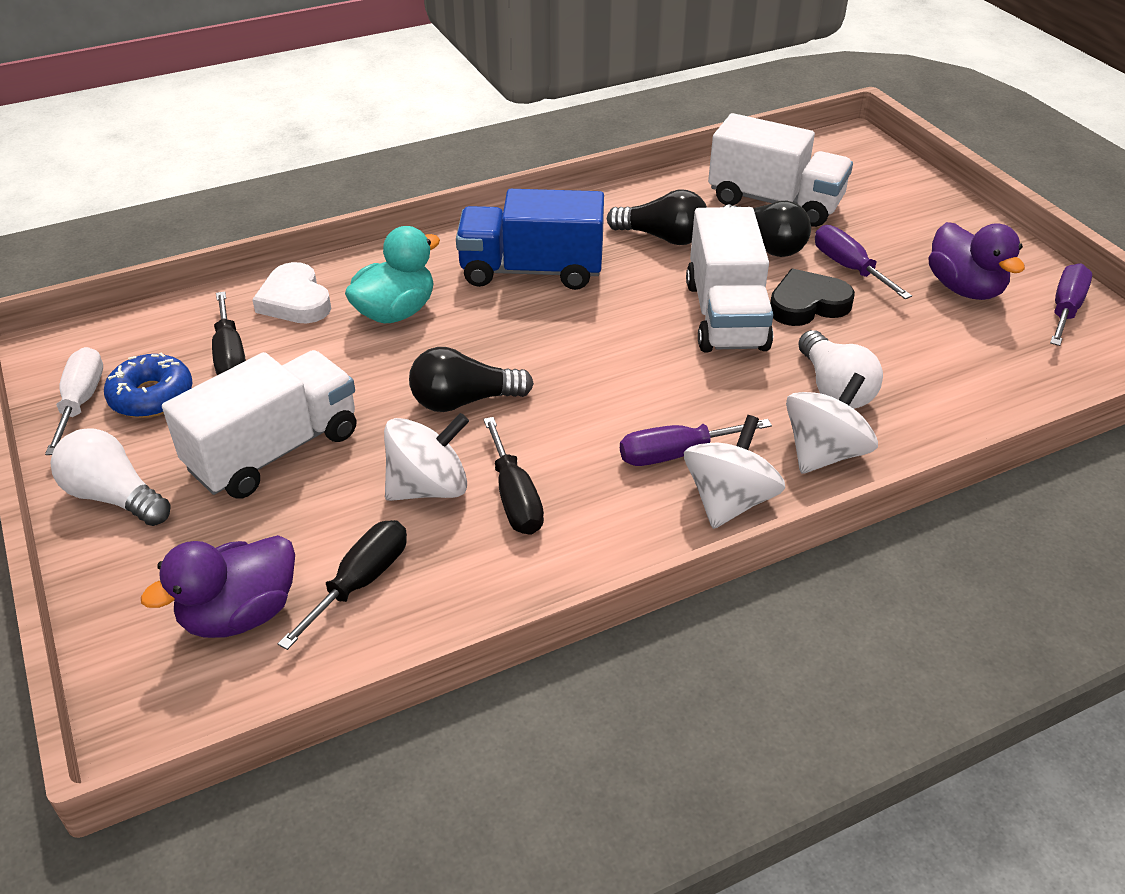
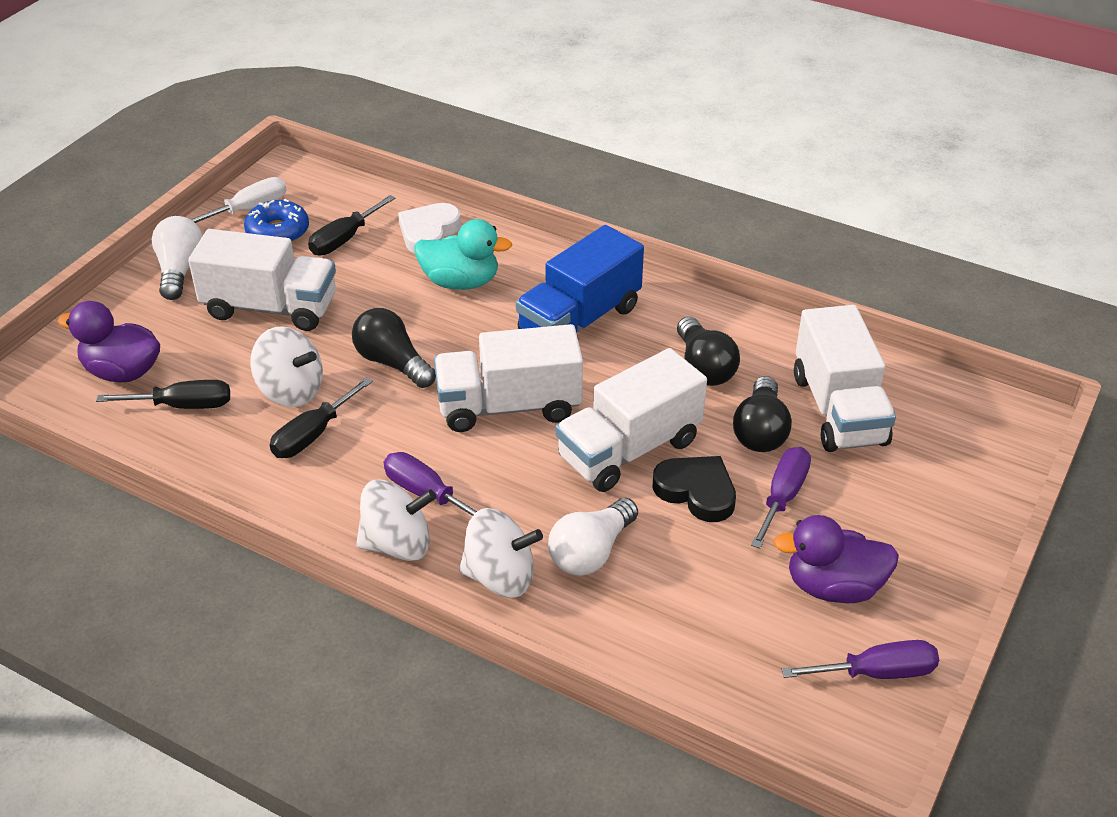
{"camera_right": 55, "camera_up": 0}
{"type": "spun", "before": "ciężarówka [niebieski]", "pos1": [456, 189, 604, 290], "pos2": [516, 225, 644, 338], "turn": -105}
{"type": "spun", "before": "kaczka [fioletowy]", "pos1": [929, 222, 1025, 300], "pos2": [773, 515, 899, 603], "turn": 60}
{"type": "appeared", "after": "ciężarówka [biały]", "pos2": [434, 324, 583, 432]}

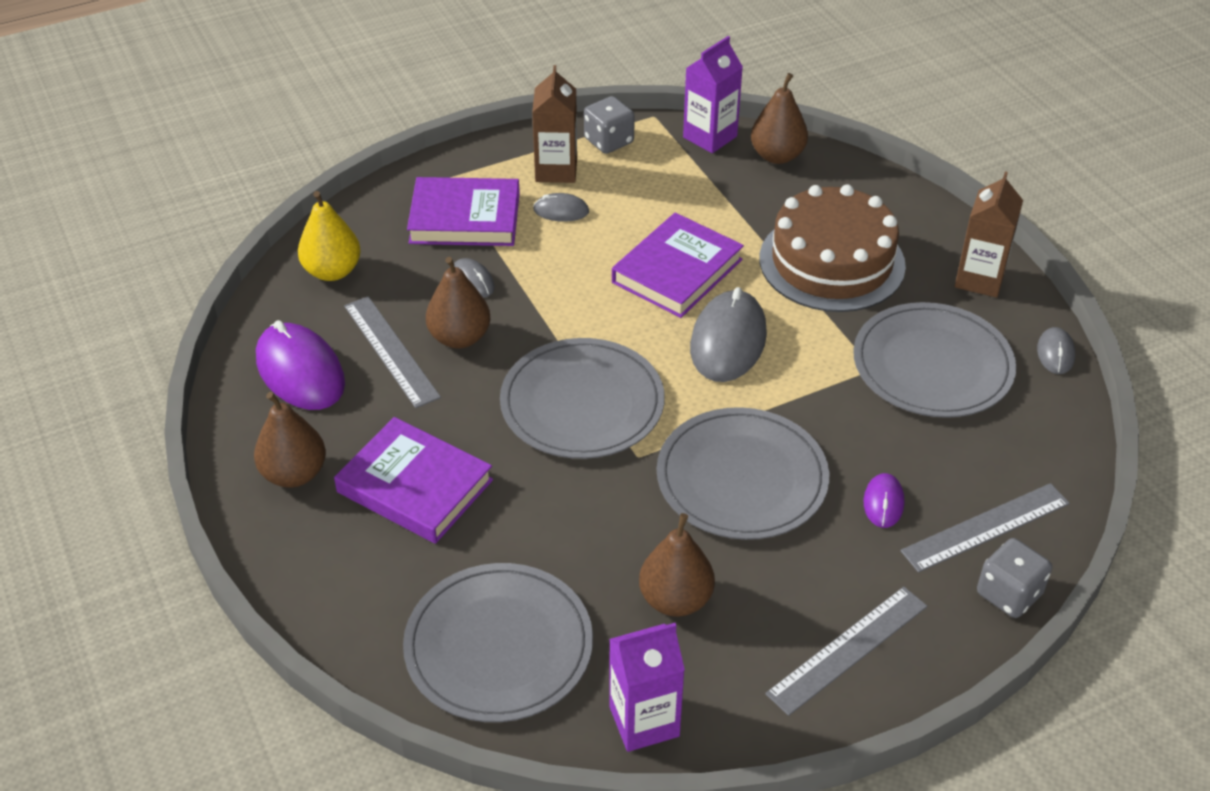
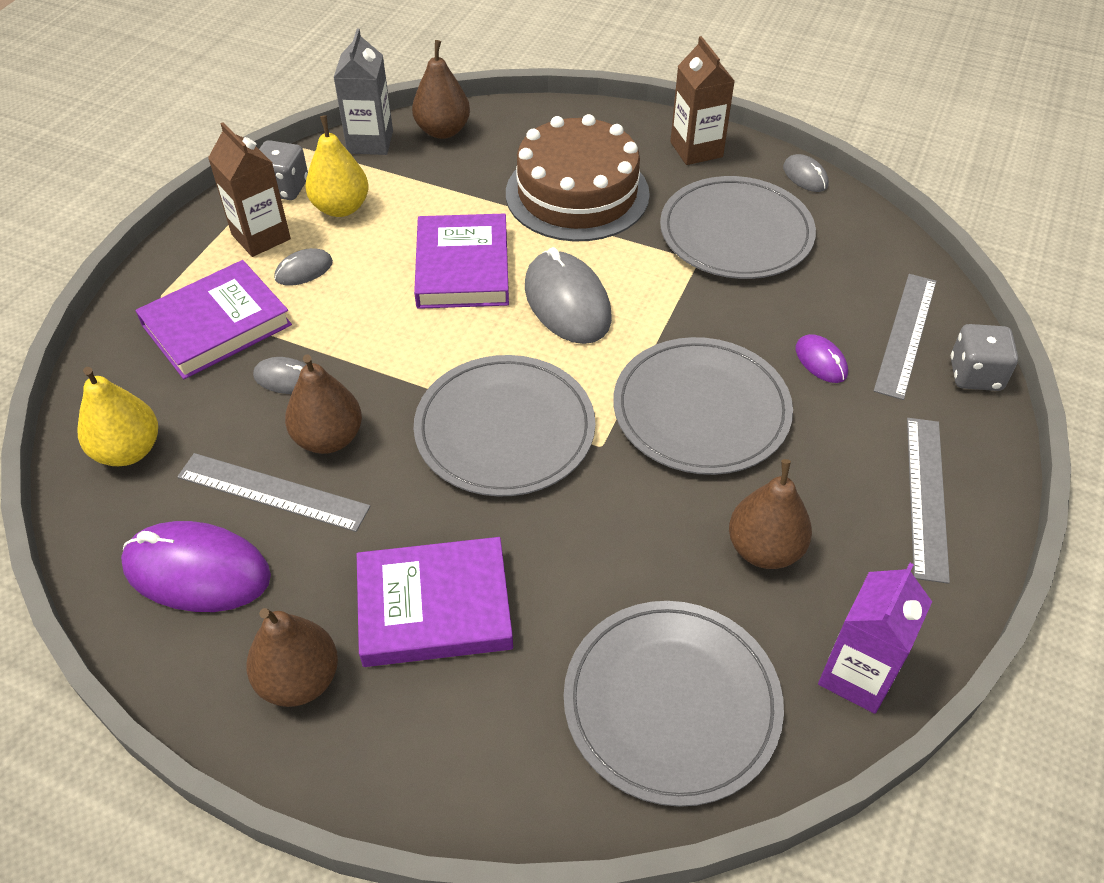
{"camera_right": -40, "camera_up": 5}
{"type": "colour", "before": "karton mleka [fioletowy]", "after": "karton mleka [szary]", "pos1": [683, 36, 743, 153], "pos2": [334, 29, 393, 155]}
{"type": "appeared", "after": "gruszka [żółty]", "pos2": [305, 115, 369, 217]}

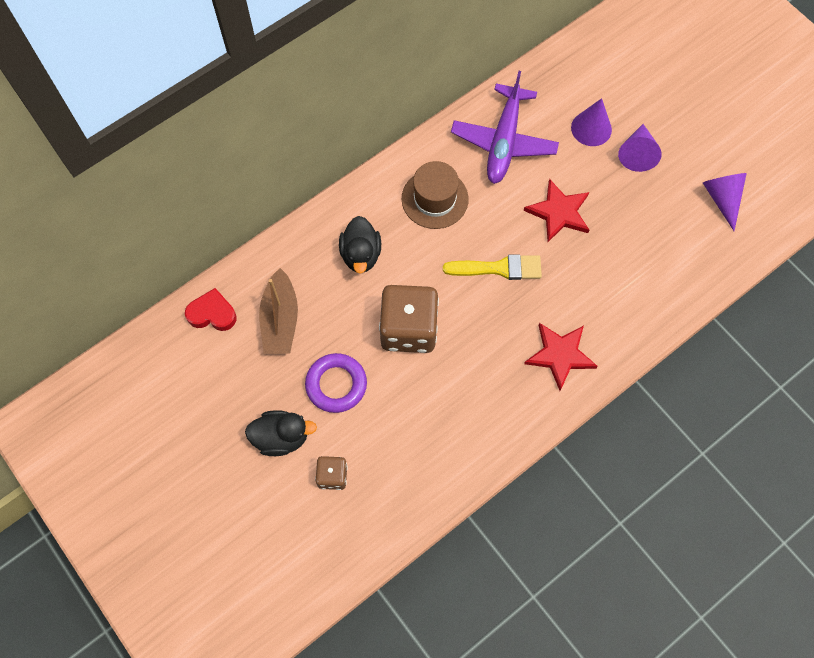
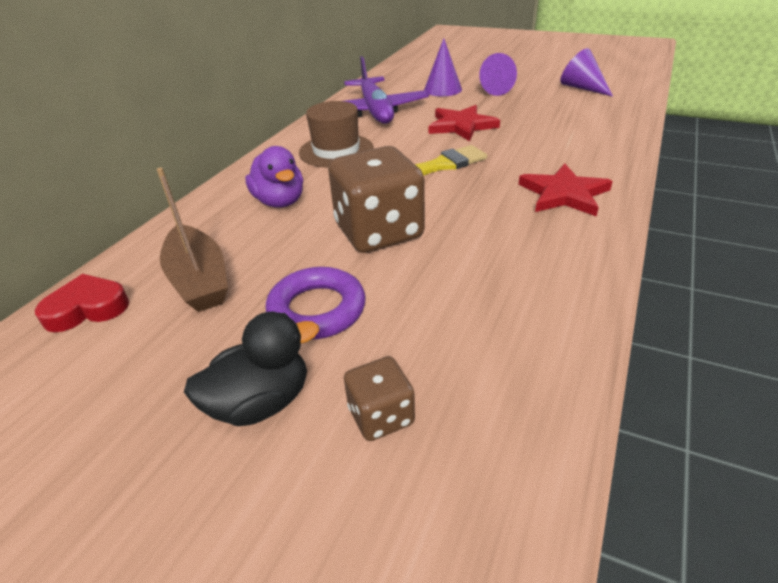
{"camera_right": -25, "camera_up": -30}
{"type": "colour", "before": "kaczka [czarny]", "after": "kaczka [fioletowy]", "pos1": [339, 216, 381, 274], "pos2": [245, 146, 303, 208]}

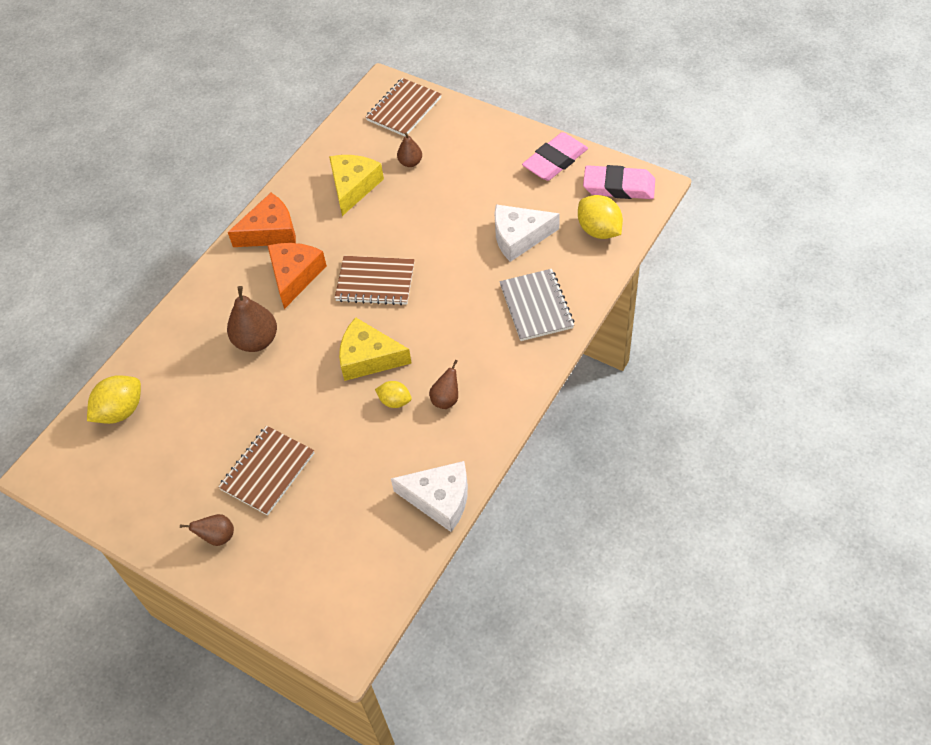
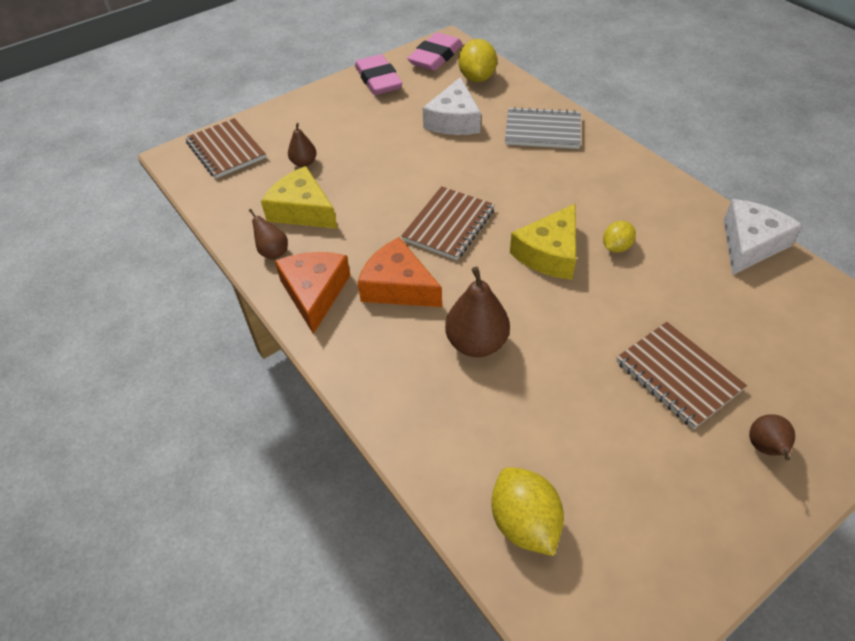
{"camera_right": -70, "camera_up": -5}
{"type": "relocated", "before": "gruszka [brązowy]", "pos1": [429, 360, 458, 409], "pos2": [249, 209, 288, 260]}
{"type": "spun", "before": "cytryna [żółty]", "pos1": [578, 195, 623, 239], "pos2": [458, 39, 497, 82], "turn": -75}

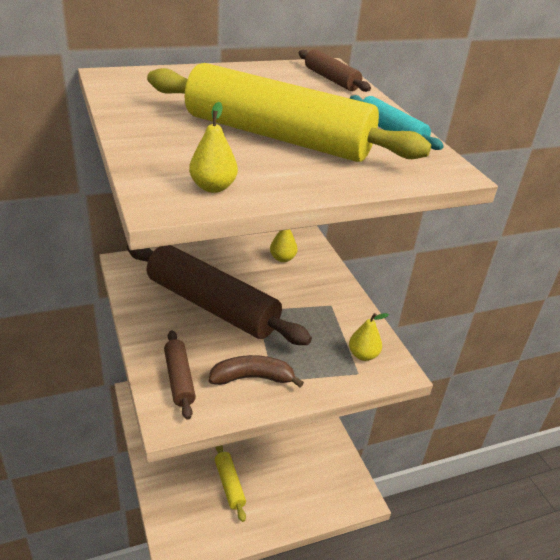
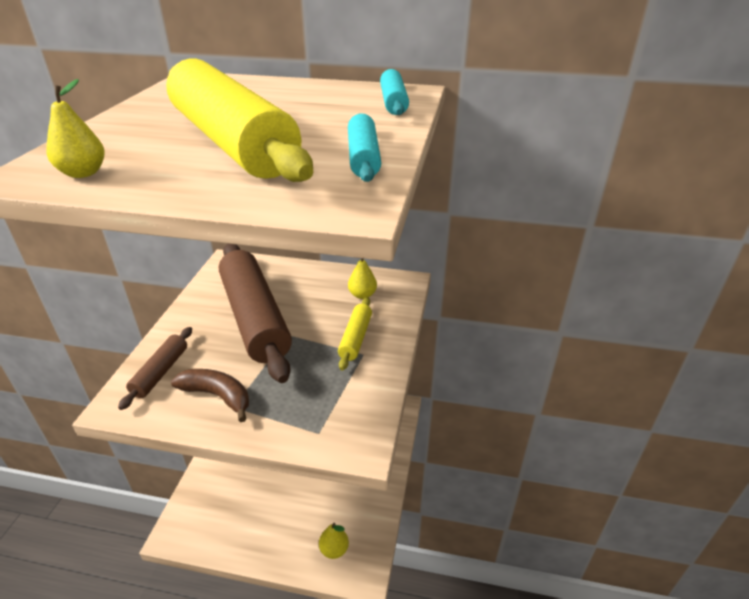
{"camera_right": 35, "camera_up": 0}
{"type": "relocated", "before": "wałek do ciasta [żółty]", "pos1": [215, 445, 246, 522], "pos2": [338, 297, 372, 370]}
{"type": "colour", "before": "wałek do ciasta [brązowy]", "after": "wałek do ciasta [turkusowy]", "pos1": [299, 49, 371, 92], "pos2": [380, 69, 409, 115]}
{"type": "relocated", "before": "gruszka [żółty]", "pos1": [349, 313, 389, 361], "pos2": [319, 523, 349, 559]}

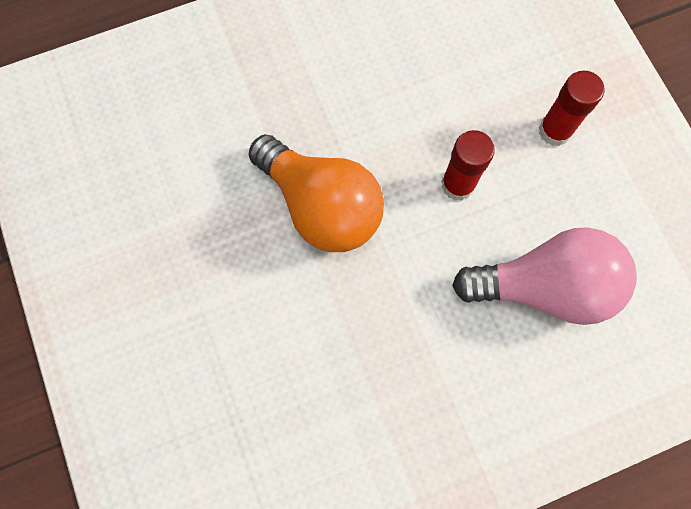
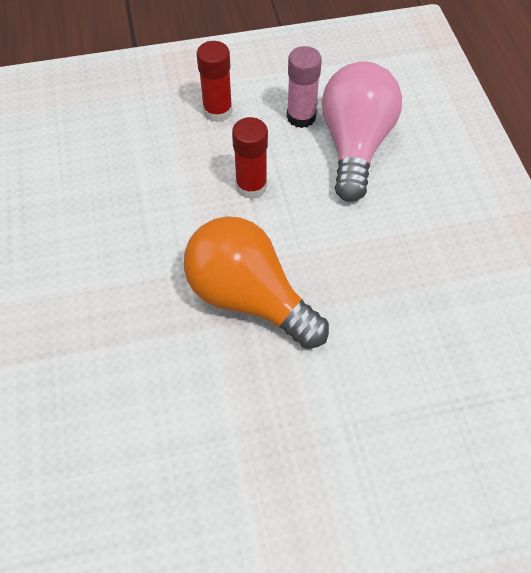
{"camera_right": -80, "camera_up": -15}
{"type": "spun", "before": "żarówka [pomarańczowy]", "pos1": [249, 134, 384, 252], "pos2": [184, 216, 329, 349], "turn": -105}
{"type": "appeared", "after": "klej w sztyfcie [różowy]", "pos2": [287, 46, 322, 128]}

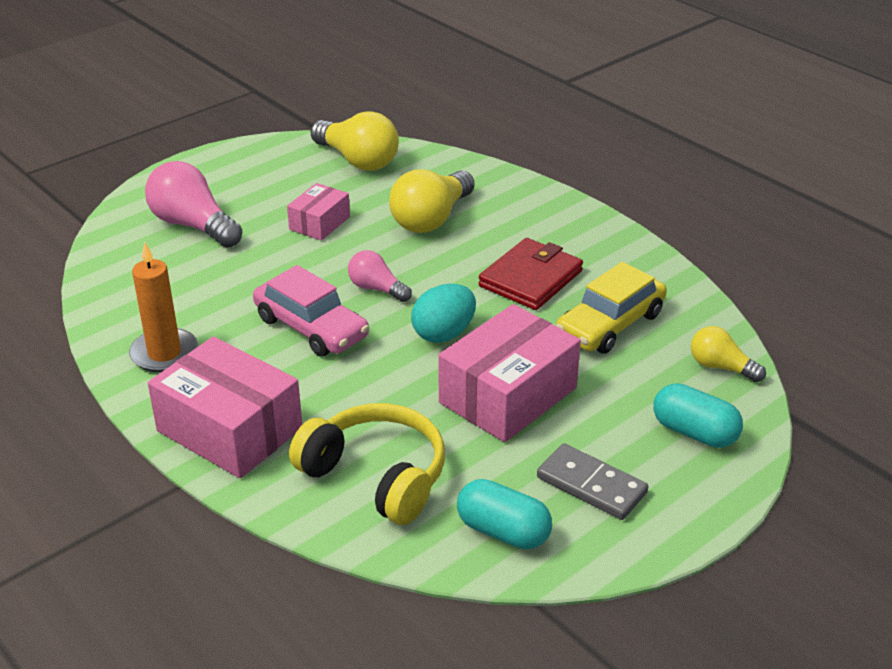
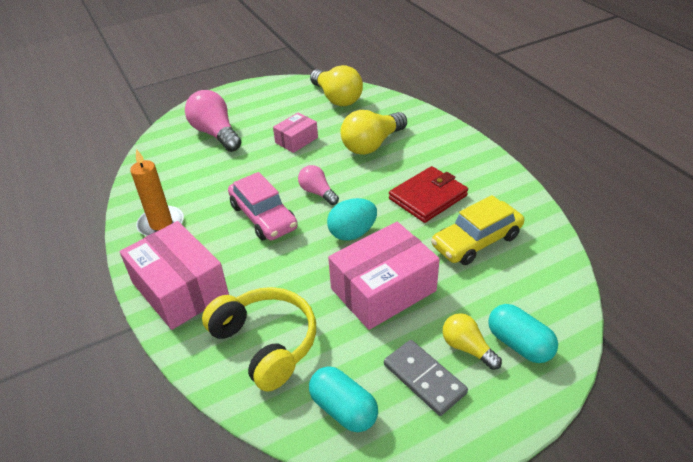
{"camera_right": 15, "camera_up": 5}
{"type": "relocated", "before": "żarówka [żółty]", "pos1": [691, 326, 766, 382], "pos2": [443, 313, 502, 370]}

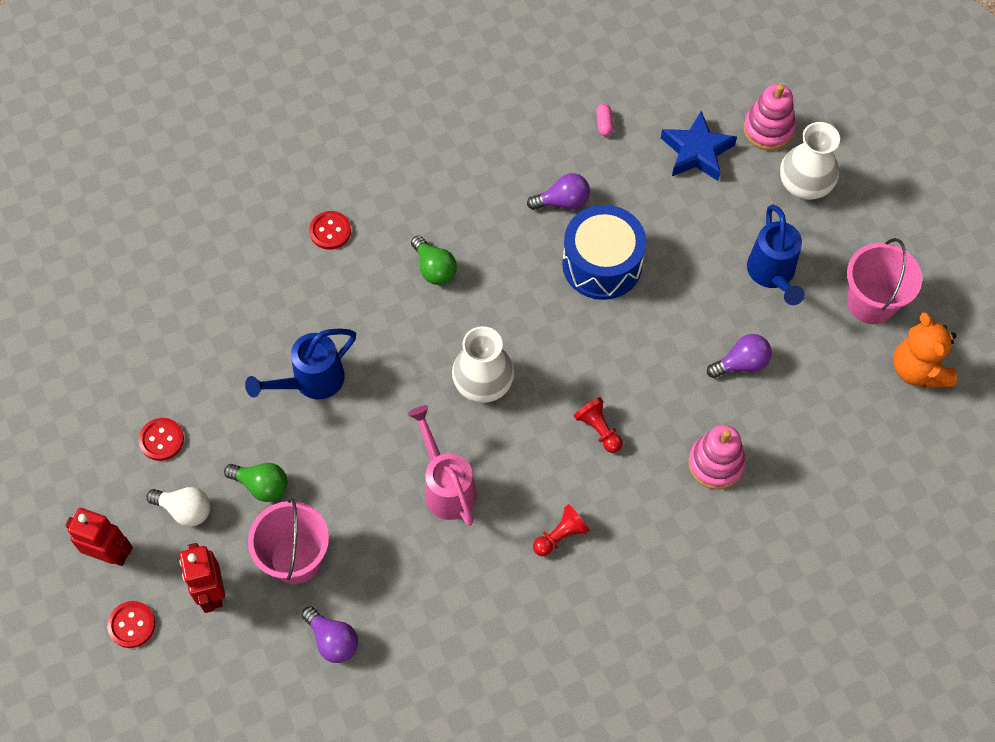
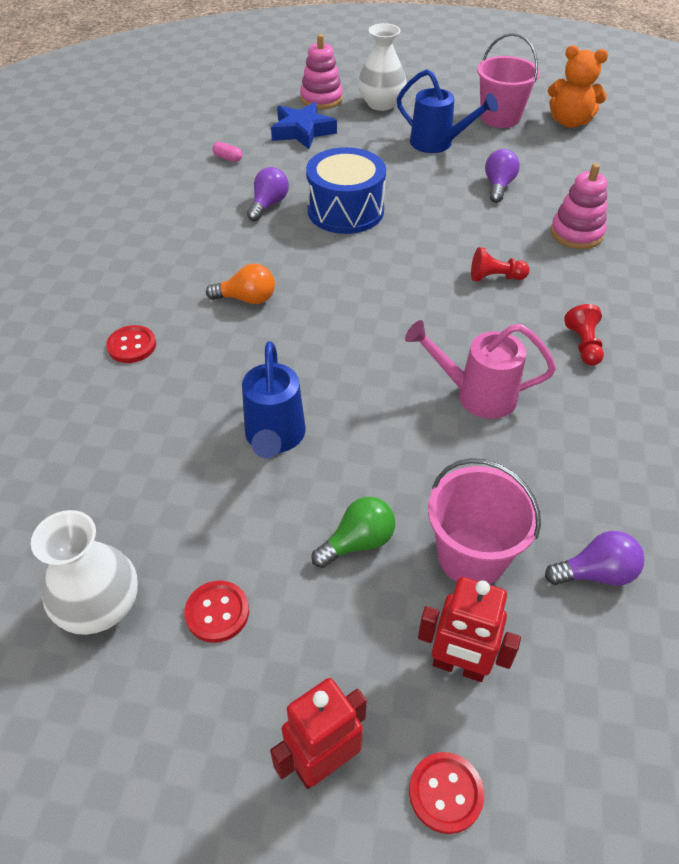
{"camera_right": -55, "camera_up": -15}
{"type": "missing", "before": "żarówka [biały]", "pos1": [146, 487, 210, 527]}
{"type": "colour", "before": "żarówka [zielony]", "after": "żarówka [pomarańczowy]", "pos1": [411, 235, 457, 285], "pos2": [206, 263, 275, 304]}
{"type": "relocated", "before": "wazon [biały]", "pos1": [452, 326, 514, 403], "pos2": [31, 510, 138, 635]}

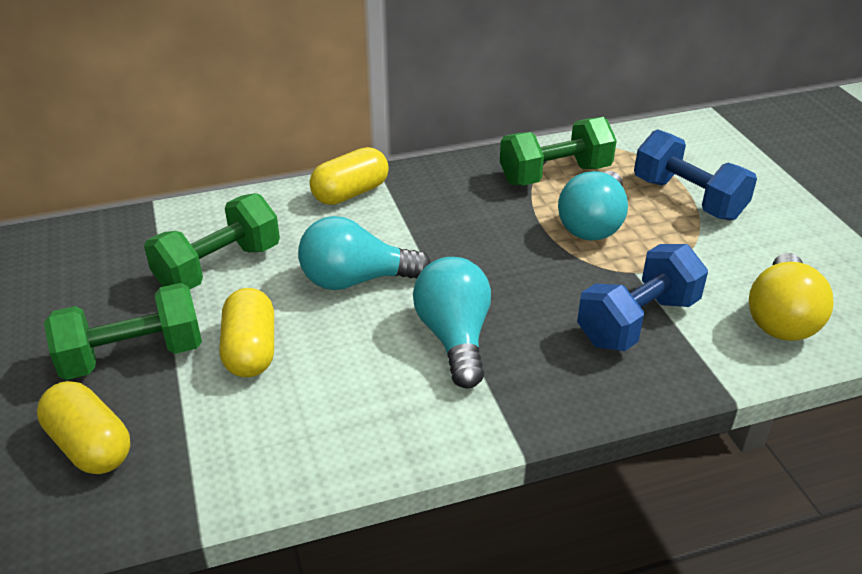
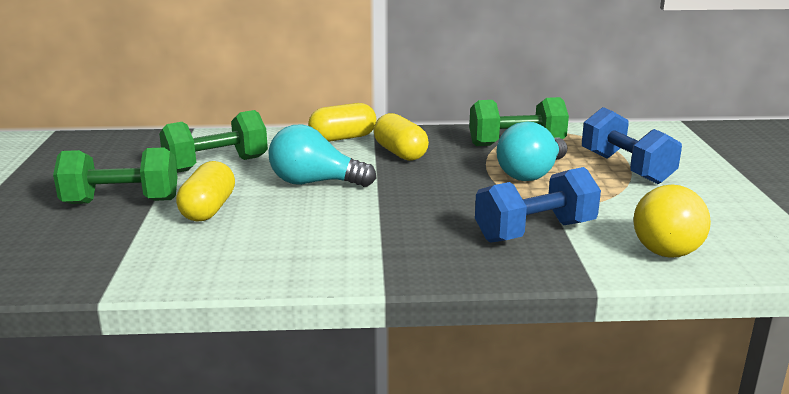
{"camera_right": 15, "camera_up": -15}
{"type": "relocated", "before": "kapsułka [żółty]", "pos1": [37, 381, 130, 474], "pos2": [374, 113, 429, 161]}
{"type": "missing", "before": "żarówka [turkusowy]", "pos1": [413, 257, 491, 389]}

